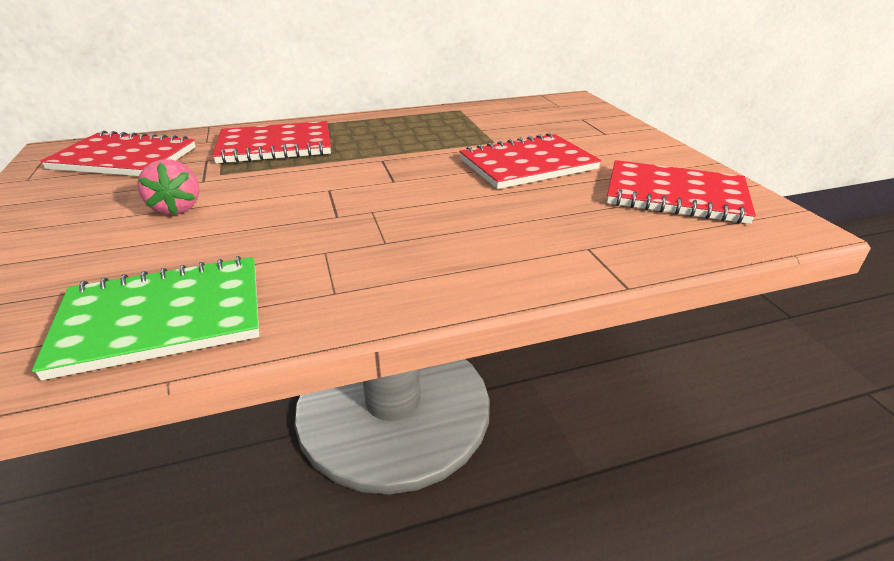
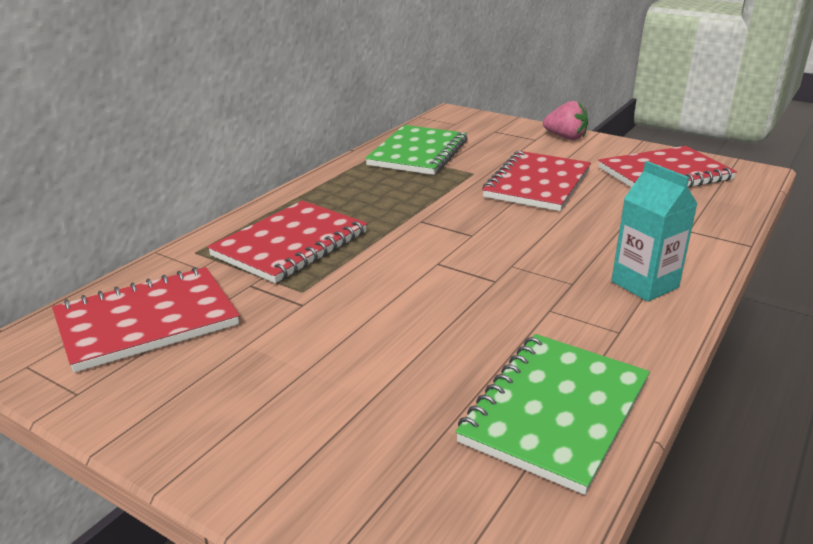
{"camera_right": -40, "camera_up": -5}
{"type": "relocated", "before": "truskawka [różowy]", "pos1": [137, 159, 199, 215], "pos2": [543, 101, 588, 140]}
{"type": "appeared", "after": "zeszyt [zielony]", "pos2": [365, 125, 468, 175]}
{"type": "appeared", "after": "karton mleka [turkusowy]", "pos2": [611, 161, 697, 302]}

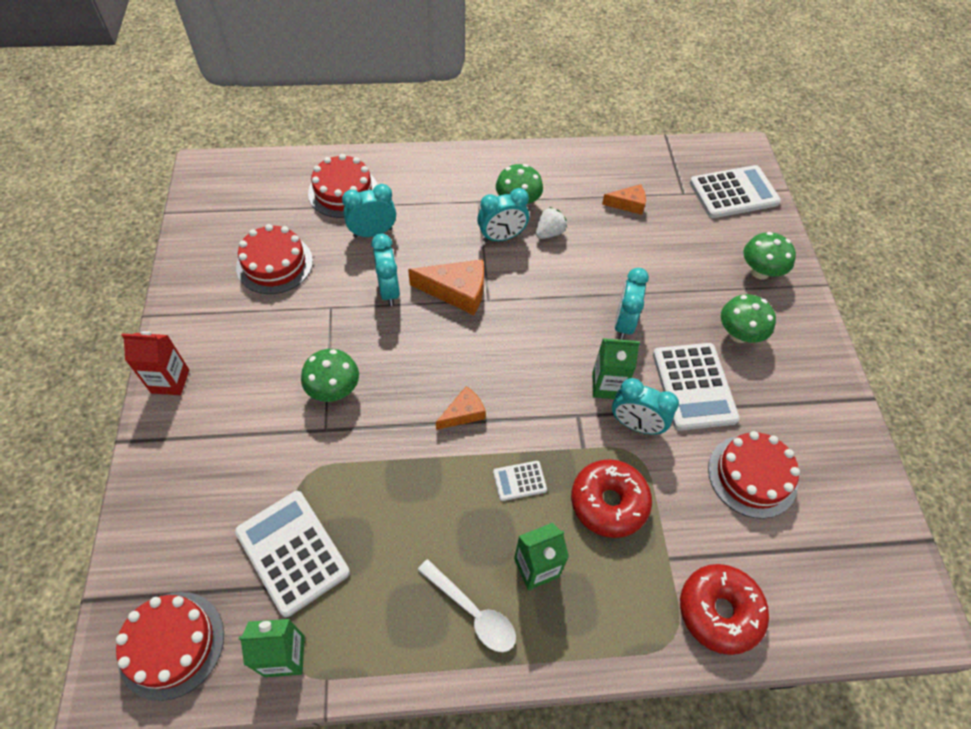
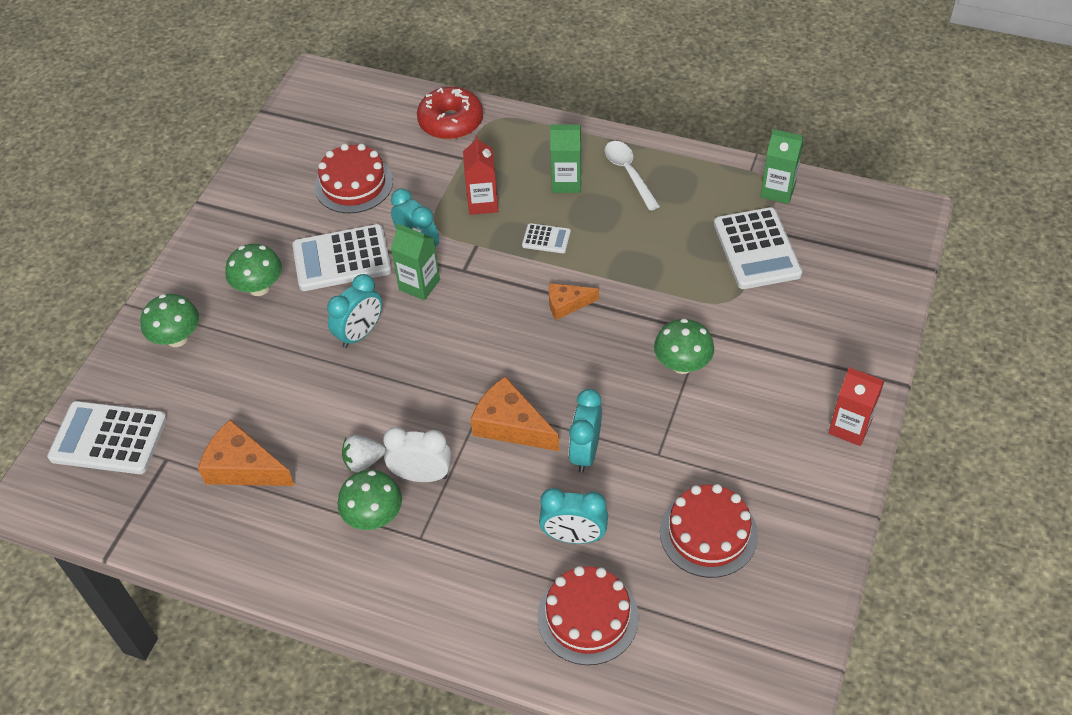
{"camera_right": -150, "camera_up": -5}
{"type": "missing", "before": "tort [czerwony]", "pos1": [116, 592, 224, 701]}
{"type": "colour", "before": "budzik [turkusowy]", "after": "budzik [biały]", "pos1": [477, 188, 529, 242], "pos2": [383, 427, 452, 482]}
{"type": "exchanged", "before": "donut [czerwony]", "after": "karton mleka [czerwony]", "pos1": [571, 459, 652, 538], "pos2": [463, 135, 498, 215]}
{"type": "size", "before": "ser [pomarańczowy]", "pos1": [602, 184, 646, 215], "pos2": [198, 419, 295, 486], "scale": 1.65}
{"type": "spun", "before": "kalkulator [biały]", "pos1": [653, 343, 740, 431], "pos2": [292, 224, 392, 291], "turn": -120}

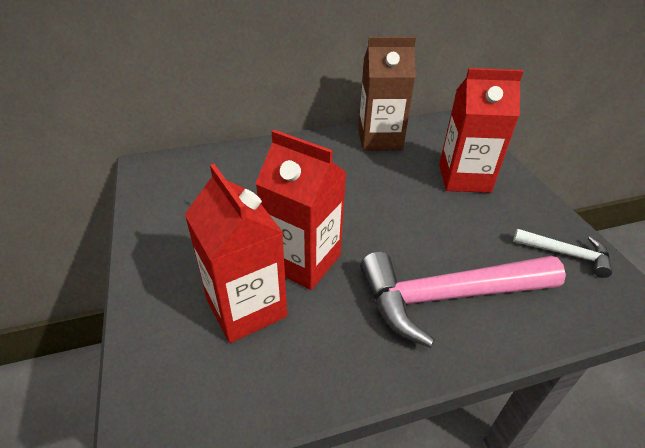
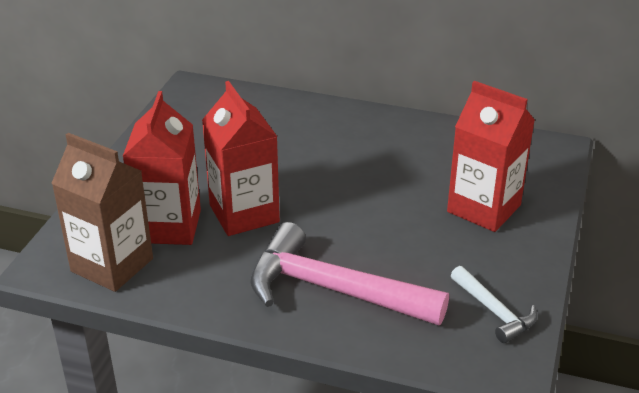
{"camera_right": 35, "camera_up": -5}
{"type": "relocated", "before": "karton mleka [brązowy]", "pos1": [358, 37, 416, 151], "pos2": [51, 133, 153, 292]}

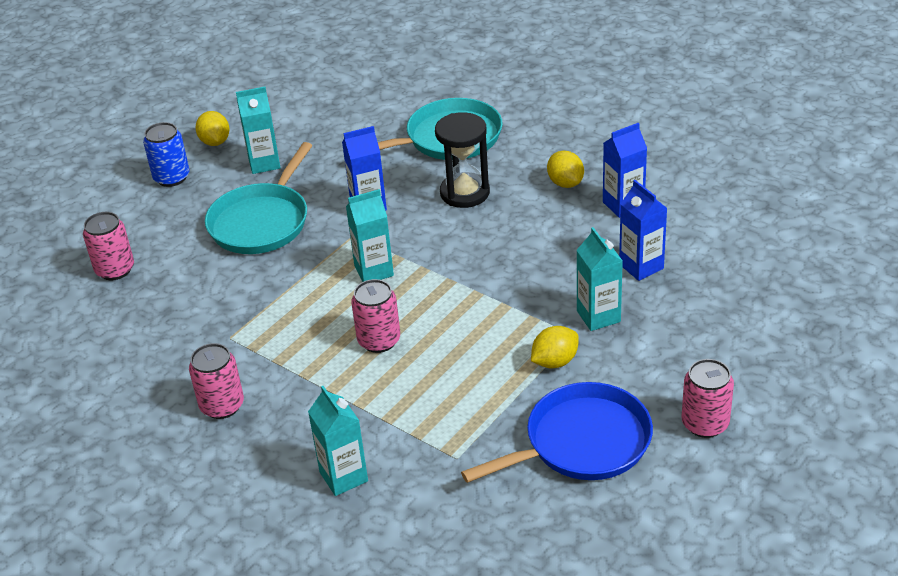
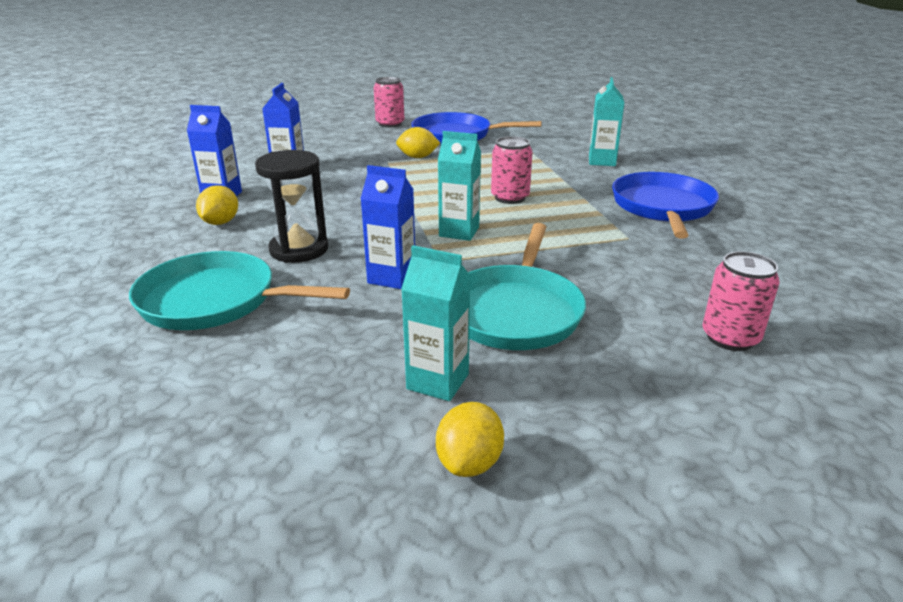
{"camera_right": -145, "camera_up": -10}
{"type": "missing", "before": "puszka [niebieski]", "pos1": [143, 122, 189, 187]}
{"type": "exchanged", "before": "puszka [różowy]", "after": "patelnia [niebieski]", "pos1": [189, 343, 244, 419], "pos2": [612, 172, 719, 239]}
{"type": "spun", "before": "patelnia [turkusowy]", "pos1": [205, 142, 312, 254], "pos2": [468, 223, 586, 350], "turn": 135}
{"type": "missing", "before": "karton mleka [turkusowy]", "pos1": [577, 227, 623, 331]}

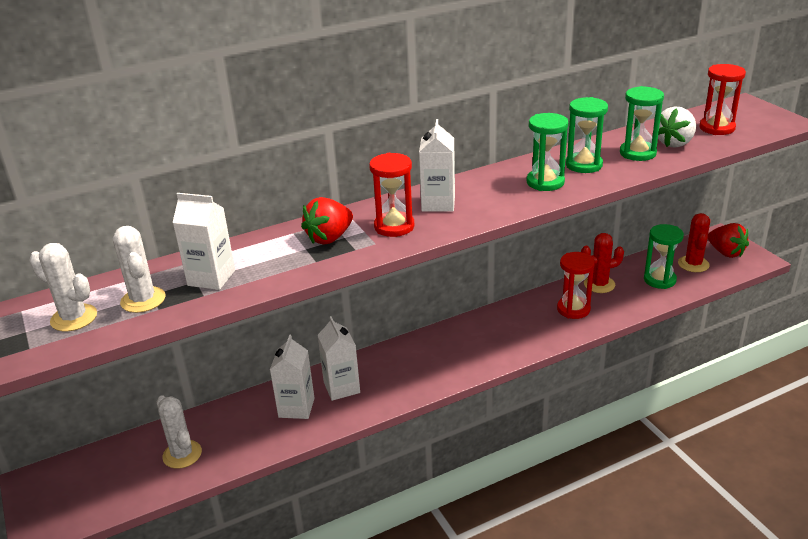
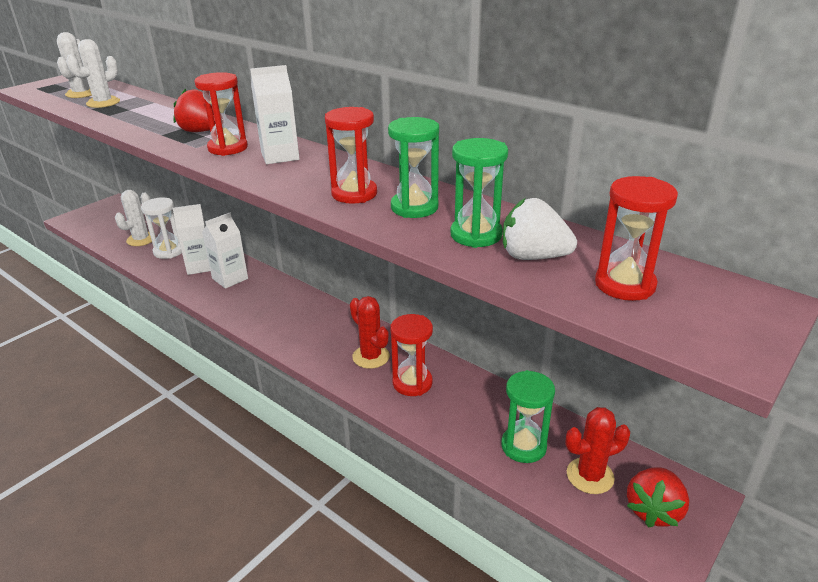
{"camera_right": 65, "camera_up": 0}
{"type": "missing", "before": "karton mleka [biały]", "pos1": [173, 193, 235, 290]}
{"type": "colour", "before": "klepsydra [zielony]", "after": "klepsydra [czerwony]", "pos1": [527, 113, 569, 191], "pos2": [325, 107, 377, 204]}
{"type": "relocated", "before": "kaktus [czerwony]", "pos1": [581, 233, 624, 293], "pos2": [350, 296, 390, 369]}
{"type": "appeared", "after": "klepsydra [biały]", "pos2": [141, 198, 182, 259]}

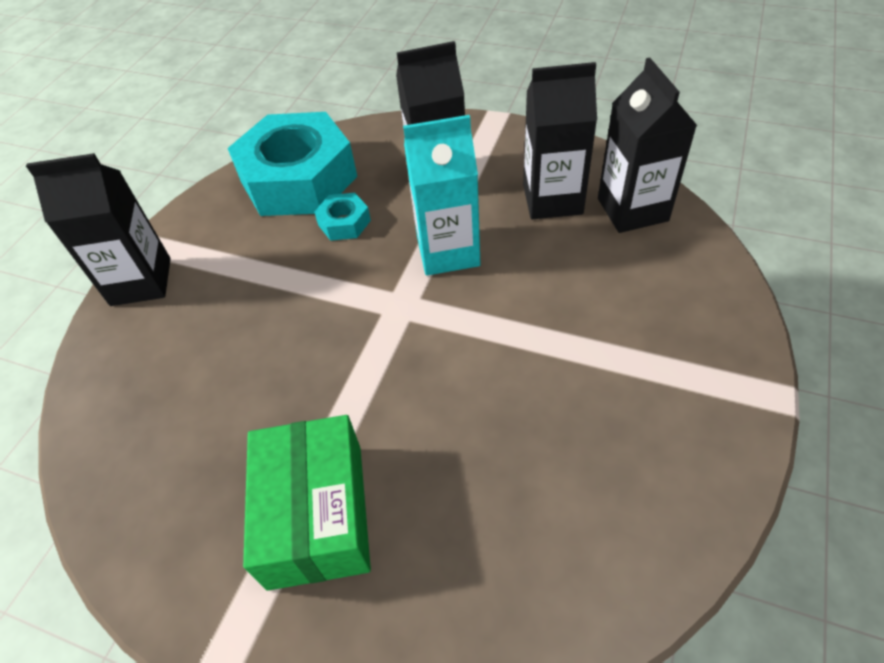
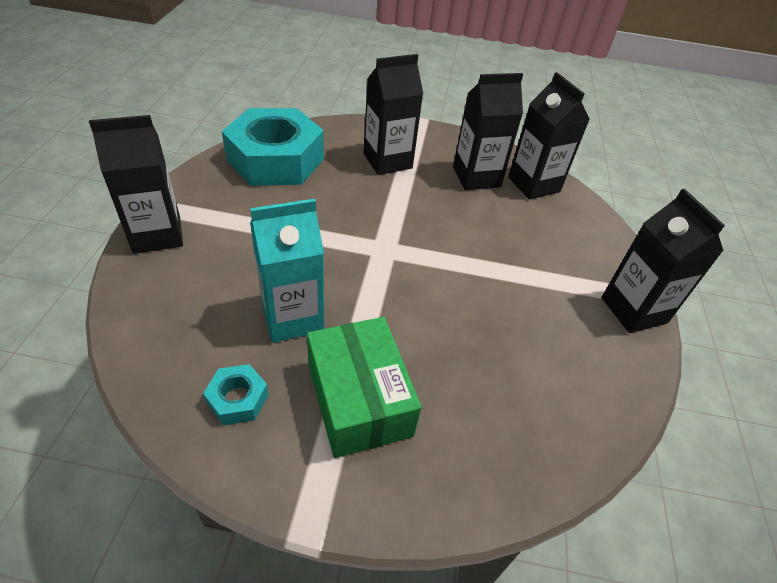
{"camera_right": -20, "camera_up": -5}
{"type": "relocated", "before": "nakrętka [turkusowy]", "pos1": [314, 193, 371, 241], "pos2": [203, 364, 269, 425]}
{"type": "relocated", "before": "karton mleka [turkusowy]", "pos1": [403, 115, 481, 276], "pos2": [250, 199, 324, 343]}
{"type": "appeared", "after": "karton mleka [czarny]", "pos2": [601, 189, 725, 333]}

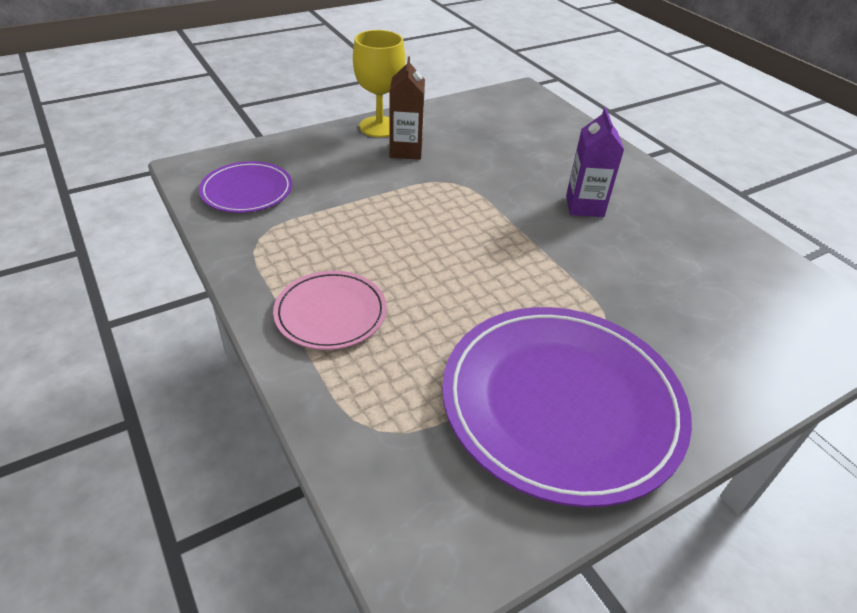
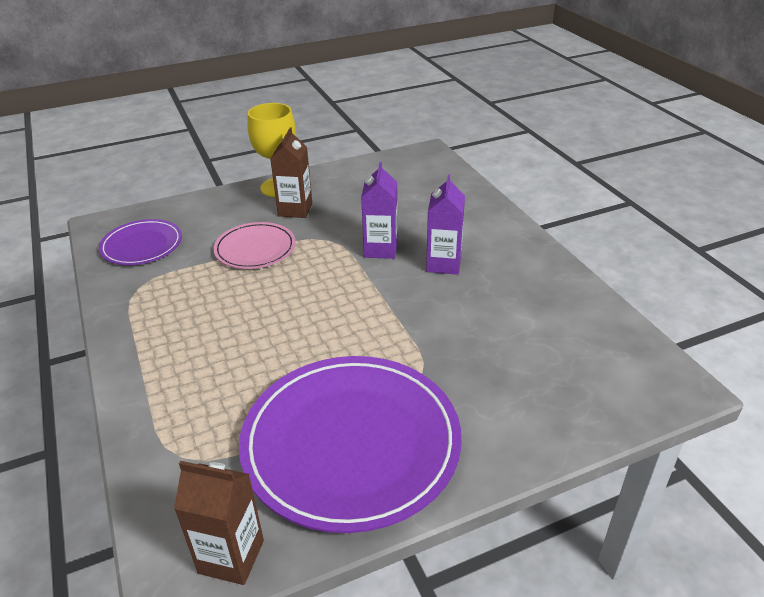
{"camera_right": 10, "camera_up": -5}
{"type": "relocated", "before": "talerz [różowy]", "pos1": [273, 271, 387, 350], "pos2": [213, 222, 296, 269]}
{"type": "appeared", "after": "karton mleka [brązowy]", "pos2": [174, 461, 264, 585]}
{"type": "appeared", "after": "karton mleka [fioletowy]", "pos2": [361, 162, 398, 259]}

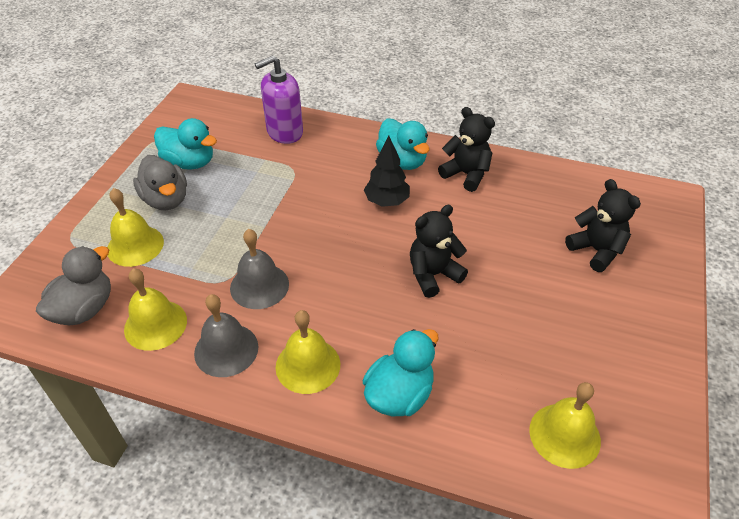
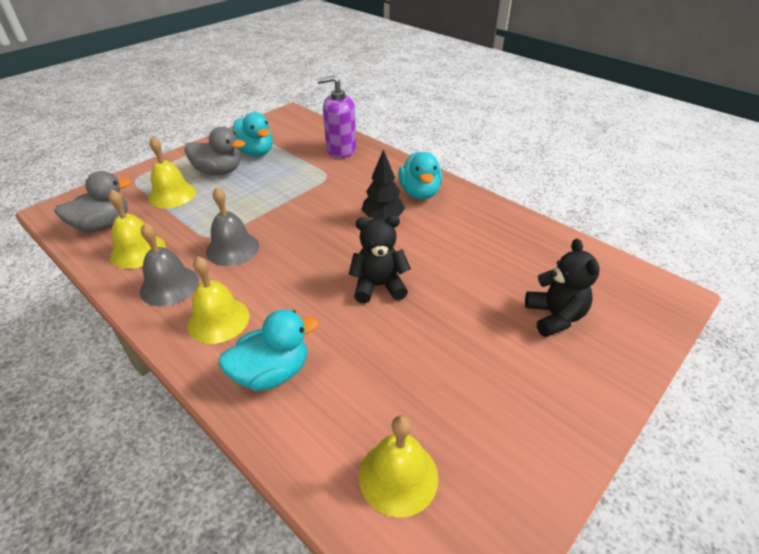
{"camera_right": 25, "camera_up": -5}
{"type": "spun", "before": "kaczka [szary]", "pos1": [133, 155, 187, 210], "pos2": [184, 127, 245, 175], "turn": -75}
{"type": "missing", "before": "miś [czarny]", "pos1": [438, 107, 495, 192]}

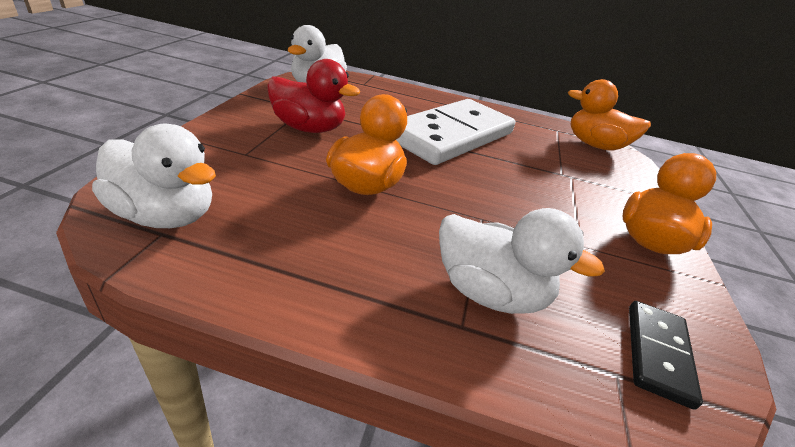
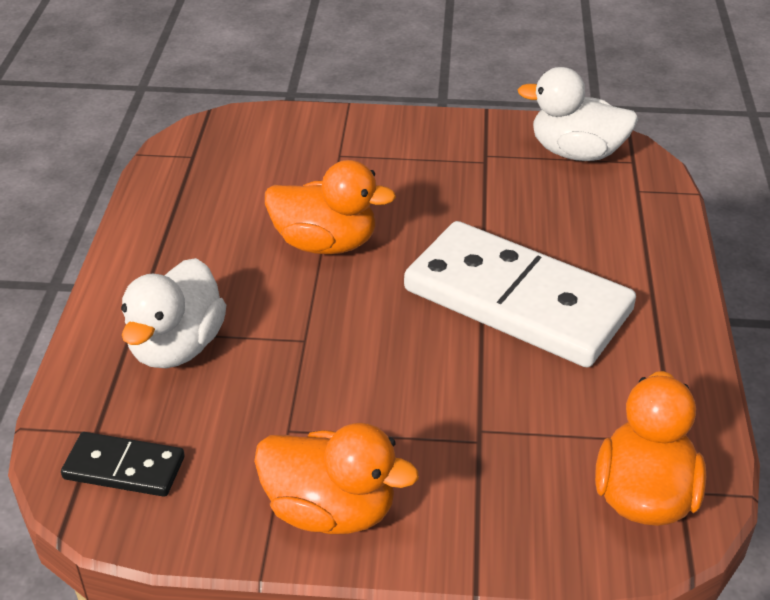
{"camera_right": 85, "camera_up": 5}
{"type": "missing", "before": "kaczka [biały]", "pos1": [92, 124, 216, 228]}
{"type": "missing", "before": "kaczka [czerwony]", "pos1": [267, 59, 360, 133]}

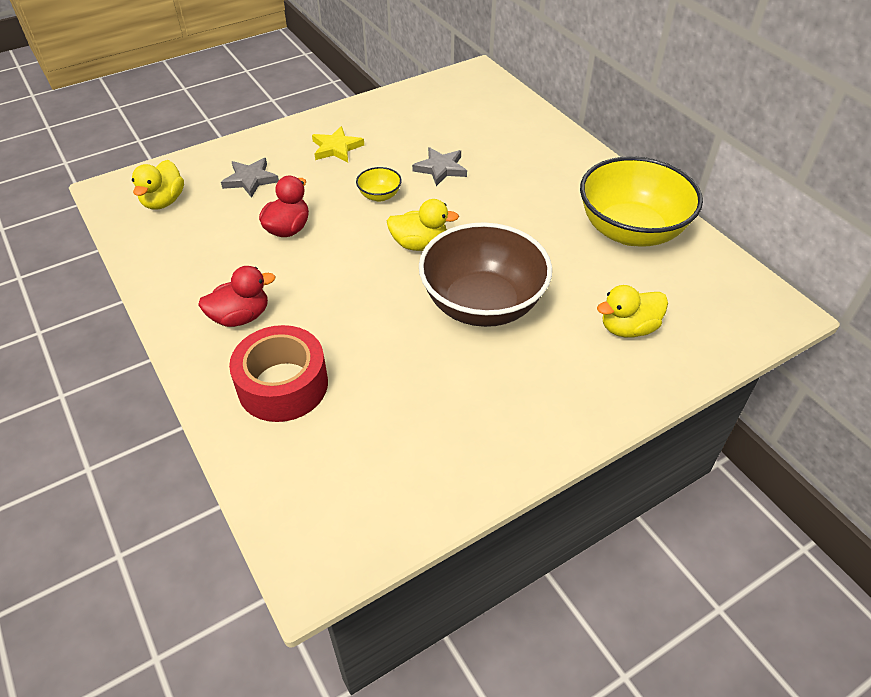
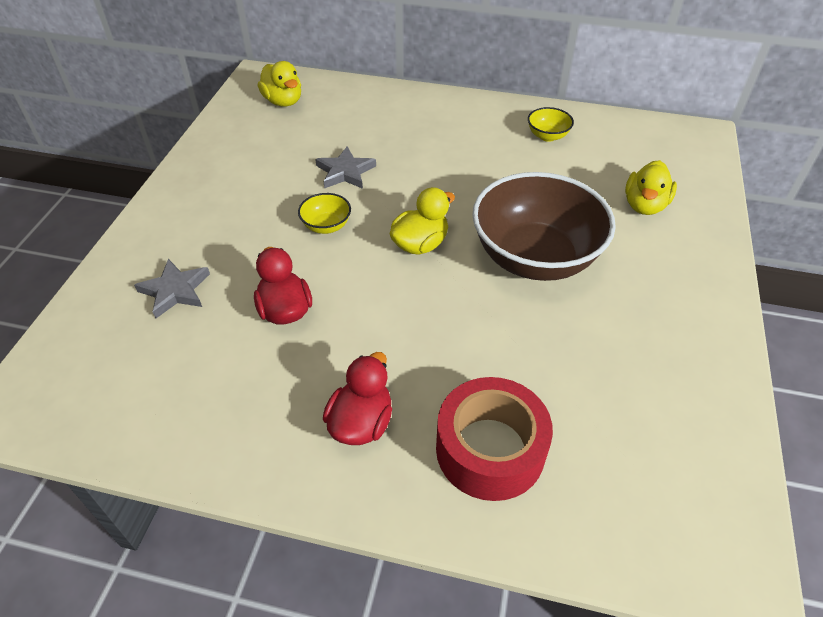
{"camera_right": -45, "camera_up": 0}
{"type": "relocated", "before": "kaczka [żółty]", "pos1": [132, 160, 184, 210], "pos2": [258, 61, 301, 106]}
{"type": "missing", "before": "gwiazda [żółty]", "pos1": [312, 126, 364, 162]}
{"type": "size", "before": "miska [żółty]", "pos1": [580, 156, 703, 247], "pos2": [528, 107, 574, 142], "scale": 0.41}

